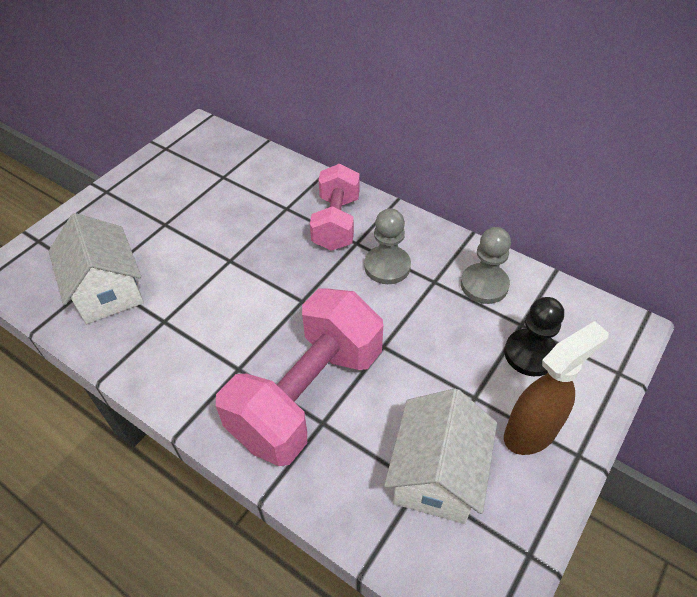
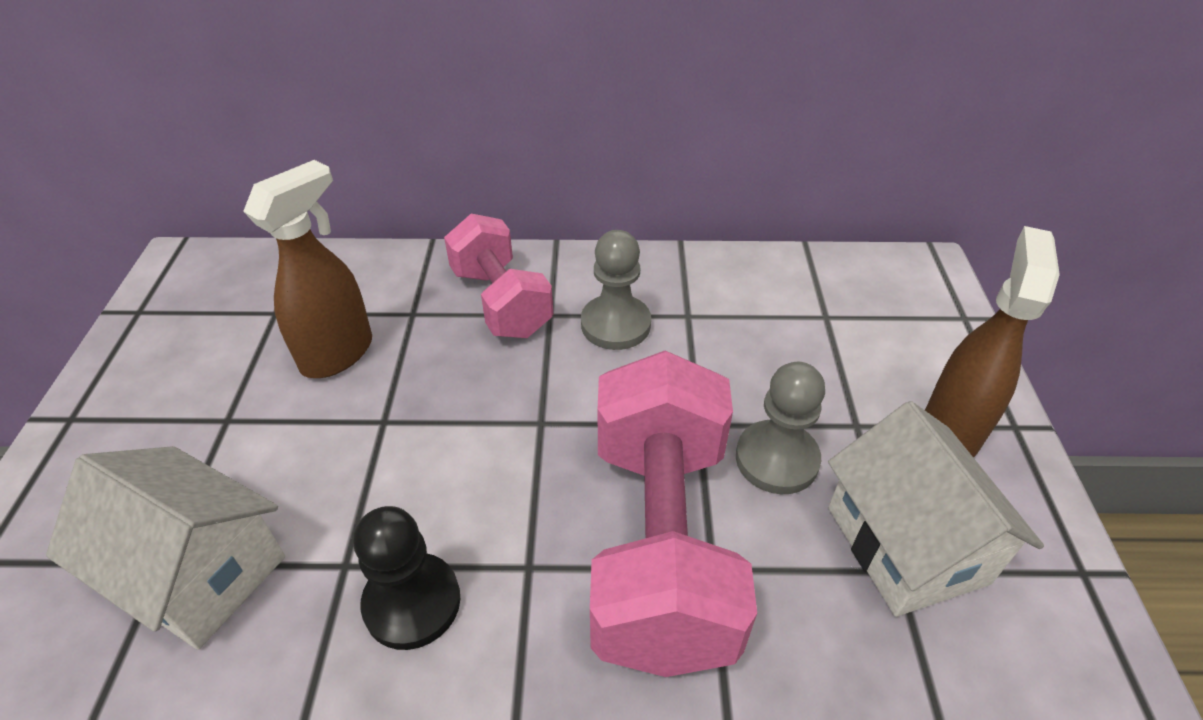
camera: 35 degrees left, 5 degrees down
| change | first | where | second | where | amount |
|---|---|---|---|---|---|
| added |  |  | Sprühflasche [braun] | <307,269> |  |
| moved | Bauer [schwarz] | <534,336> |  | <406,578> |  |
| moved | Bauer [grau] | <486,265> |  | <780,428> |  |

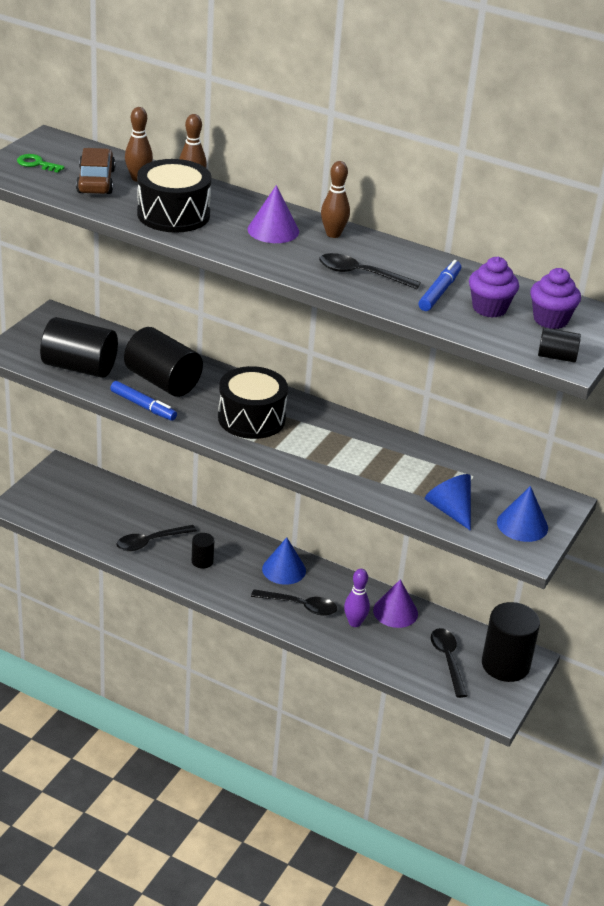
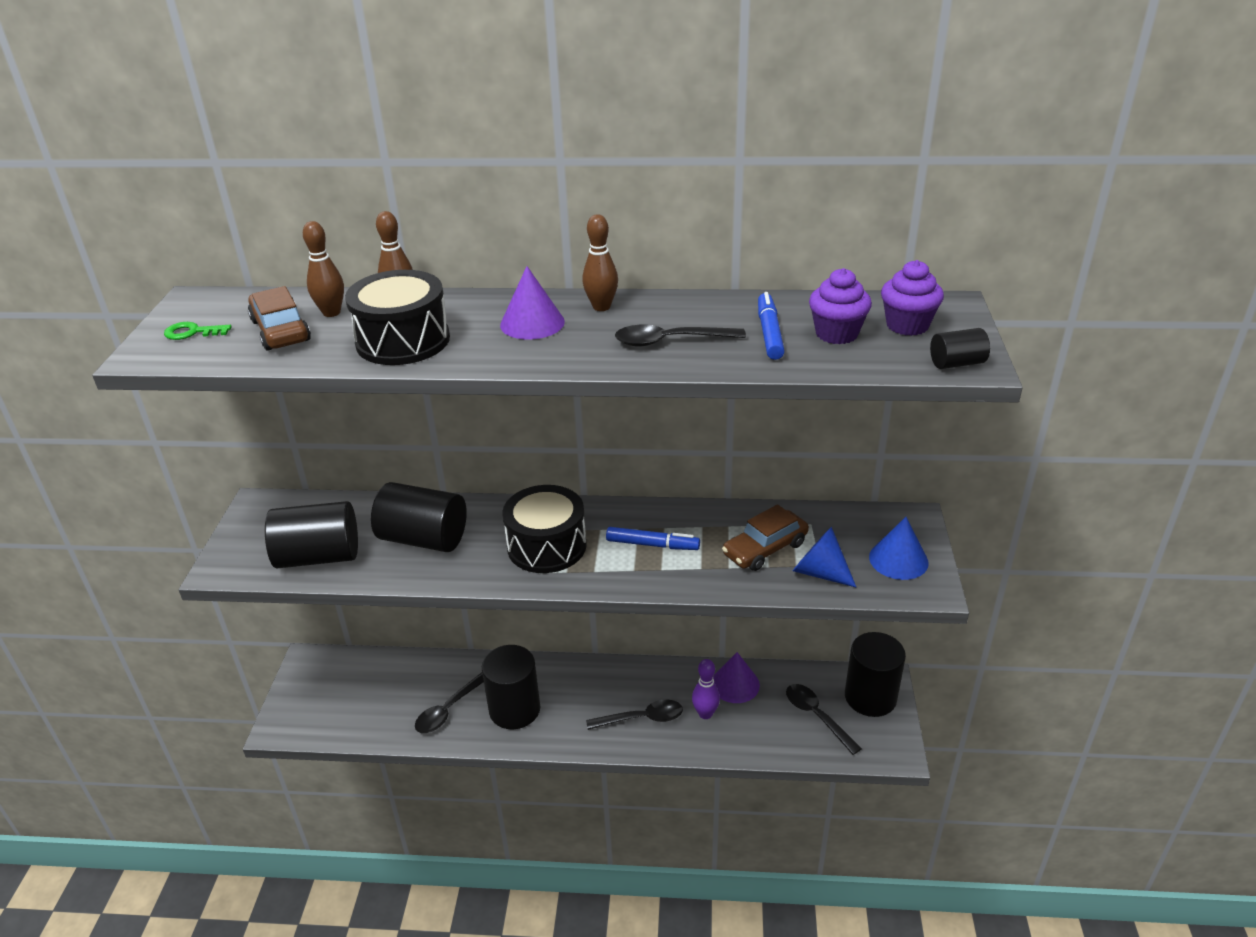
camera: 20 degrees left, 0 degrees up
| change | first | where | second | where | amount |
|---|---|---|---|---|---|
| resized | Vollzylinder [schwarz] | <203,551> |  | <511,687> | x2.08 |
| moved | Filzstift [blau] | <143,401> |  | <653,538> |  |
| added |  |  | Auto [braun] | <765,537> |  |
| removed | Kegel [blau] | <284,561> |  |  |  |

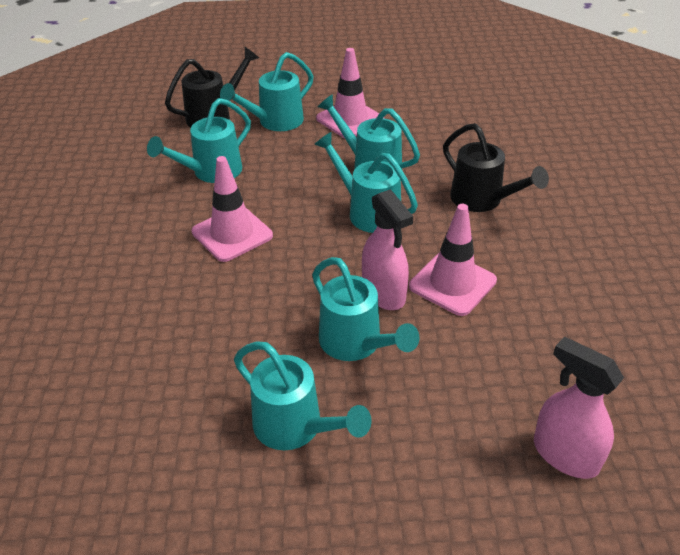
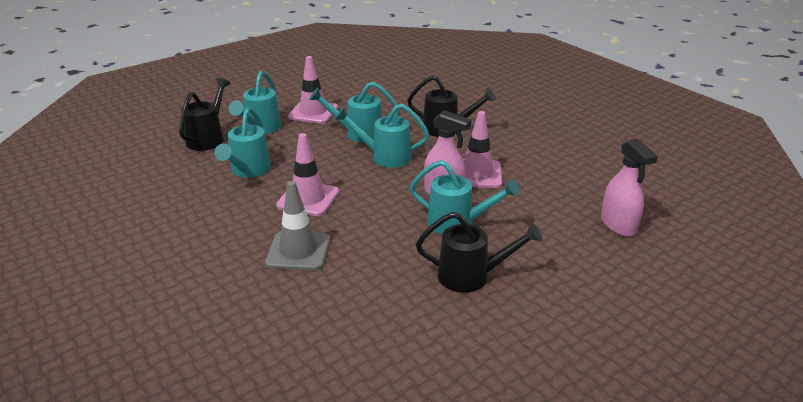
camera: 35 degrees left, 10 degrees down
| change | first | where | second | where | amount |
|---|---|---|---|---|---|
| added |  |  | Leitkegel [grau] | <297,225> |  |
| recoloured | Gießkanne [türkis] | <302,395> | Gießkanne [schwarz] | <479,252> |  |
| turned | Sprühflasche [rosa] | <579,408> |  | <629,187> | 120 degrees counterclockwise |

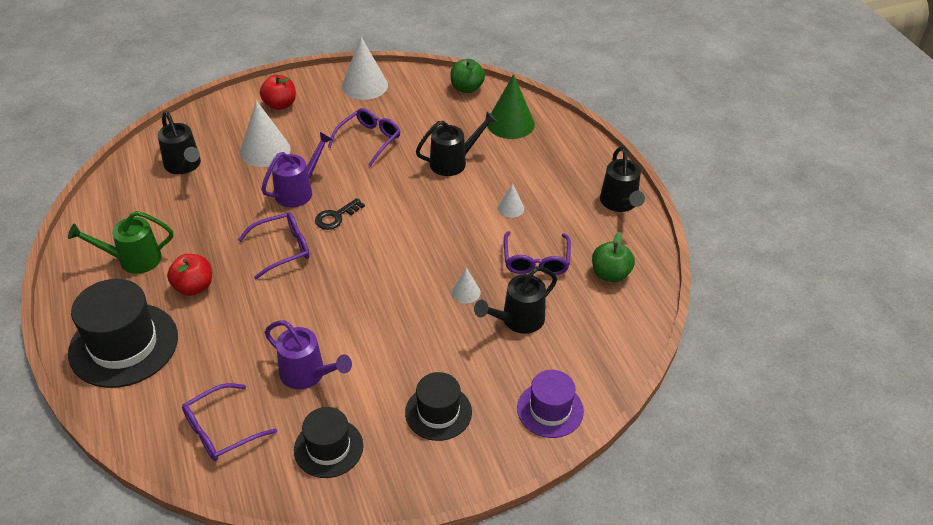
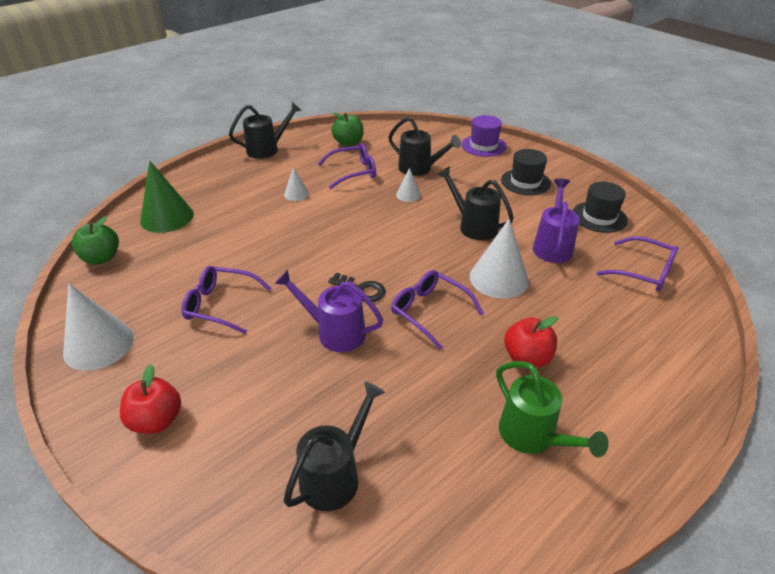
camera: 110 degrees left, 5 degrees down
| change | first | where | second | where | amount |
|---|---|---|---|---|---|
| moved | Gießkanne [schwarz] | <456,143> |  | <475,203> |  |
| moved | Kegel [weiß] | <265,133> |  | <499,259> |  |
| removed | Hut [schwarz] | <123,333> |  |  |  |

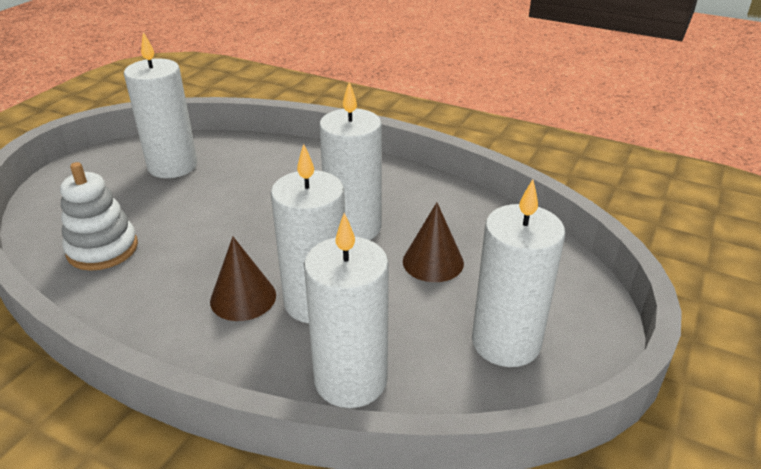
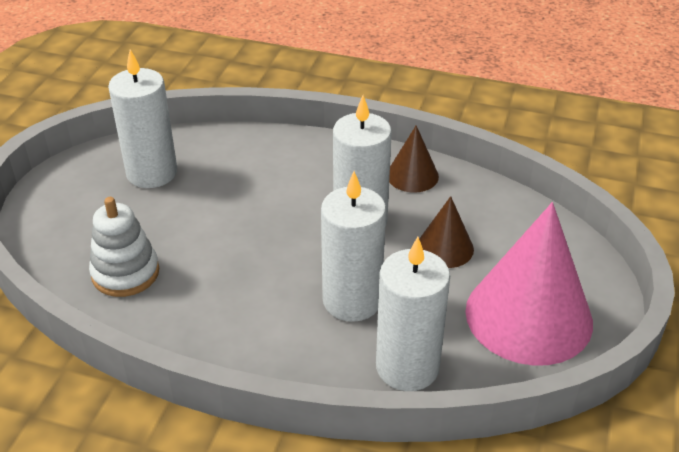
camera: 10 degrees left, 5 degrees up
| change | first | where | second | where | amount |
|---|---|---|---|---|---|
| moved | Kegel [braun] | <243,279> |  | <414,158> |  |
| replaced | Kerze [weiß] | <518,273> | Kegel [rosa] | <529,284> |  |

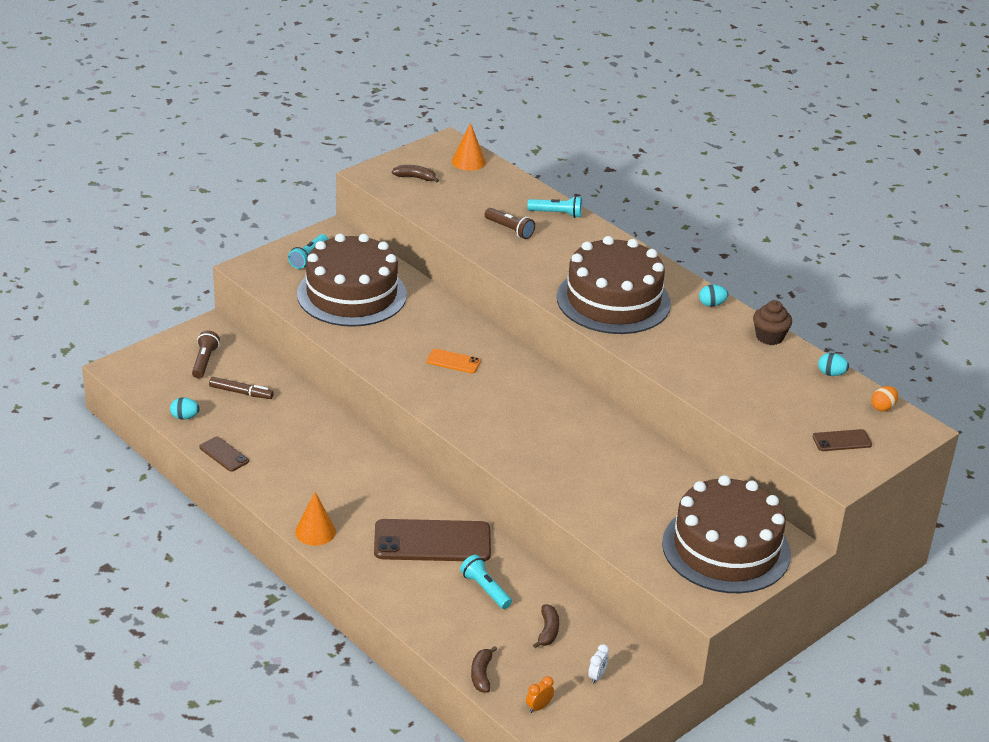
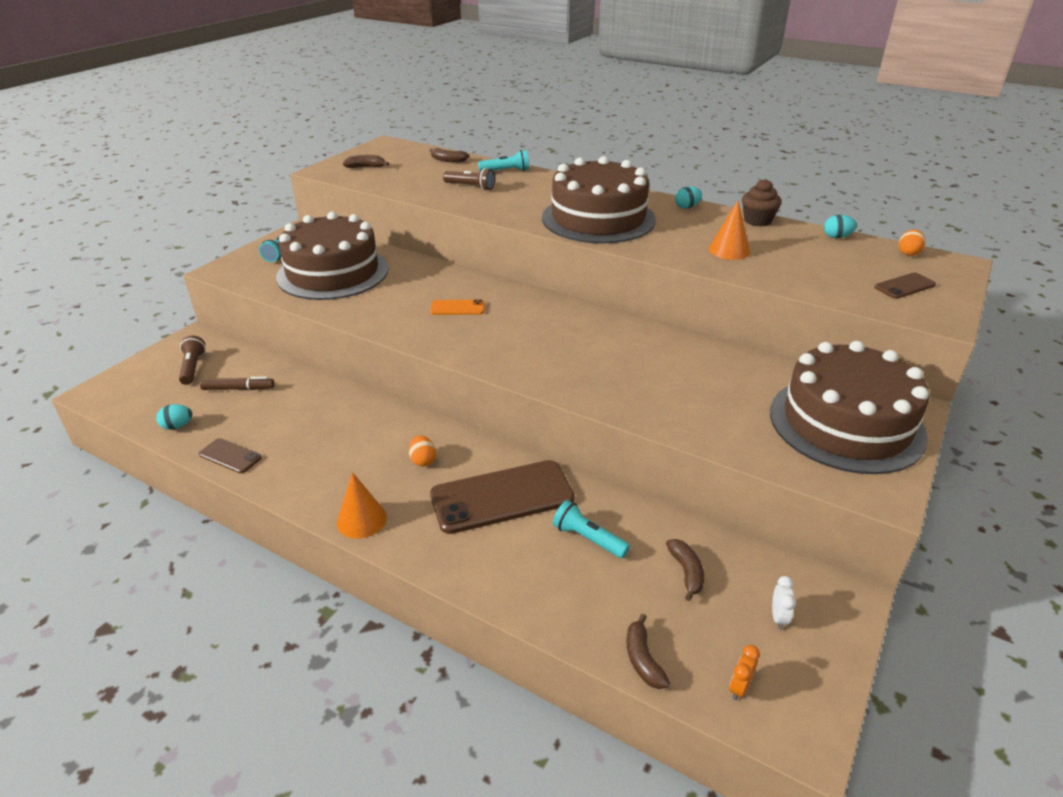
camera: 15 degrees left, 0 degrees up
| change | first | where | second | where | amount |
|---|---|---|---|---|---|
| added |  |  | Ei [orange] | <422,451> |  |
| added |  |  | Banane [braun] | <449,155> |  |
| moved | Kegel [orange] | <469,147> |  | <729,230> |  |

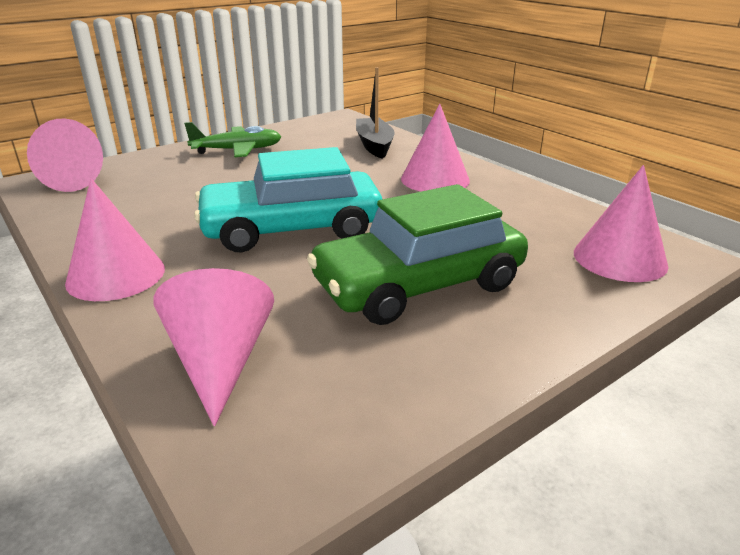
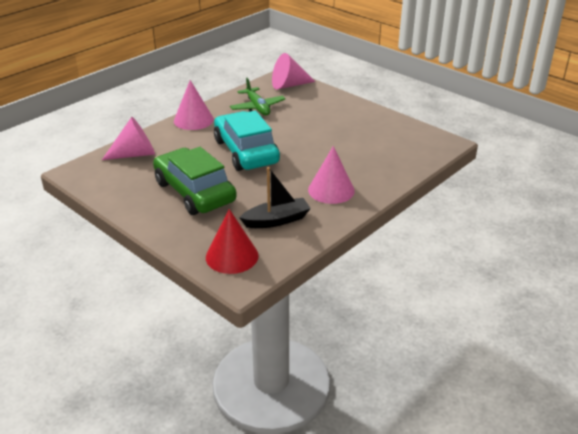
camera: 80 degrees right, 5 degrees up
| change | first | where | second | where | amount |
|---|---|---|---|---|---|
| recoloured | Kegel [rosa] | <621,223> | Kegel [rot] | <232,241> |  |
| moved | Flugzeug [grün] | <232,139> |  | <258,97> |  |
| moved | Boot [schwarz] | <375,113> |  | <275,197> |  |

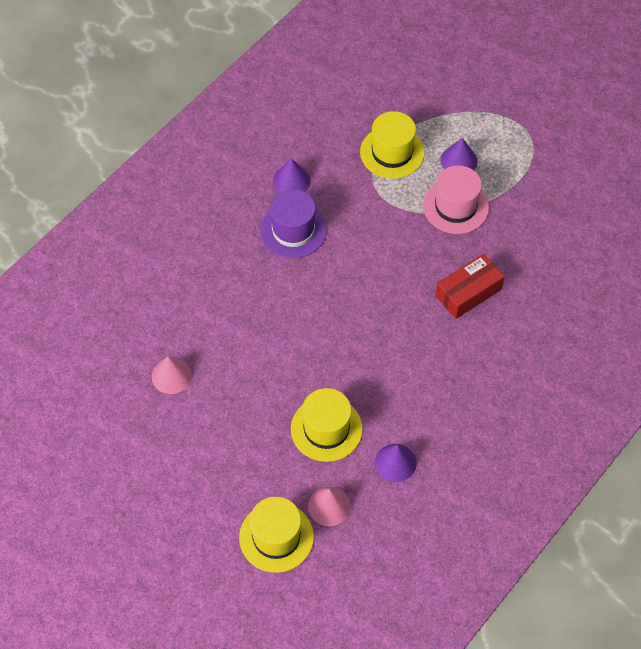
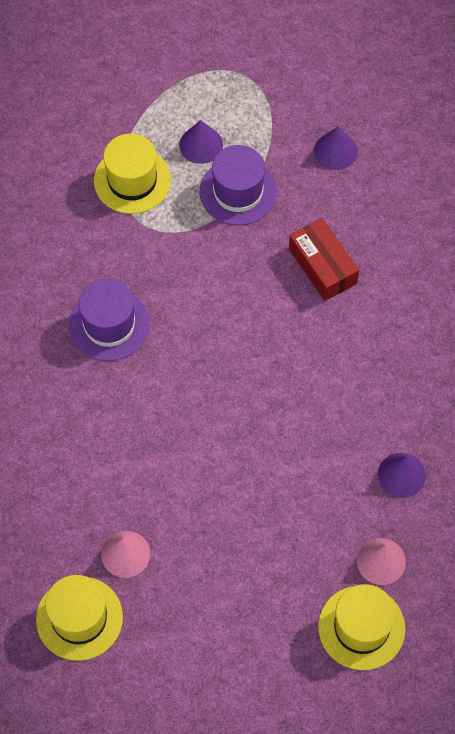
camera: 40 degrees left, 5 degrees up
| change | first | where | second | where | amount |
|---|---|---|---|---|---|
| moved | Hut [gelb] | <327,425> |  | <79,618> |  |
| recoloured | Hut [rosa] | <456,199> | Hut [lila] | <238,185> |  |
| turned | Schachtel [rot] | <470,286> |  | <324,259> | 45 degrees counterclockwise |
| moved | Kegel [lila] | <291,175> |  | <336,148> |  |

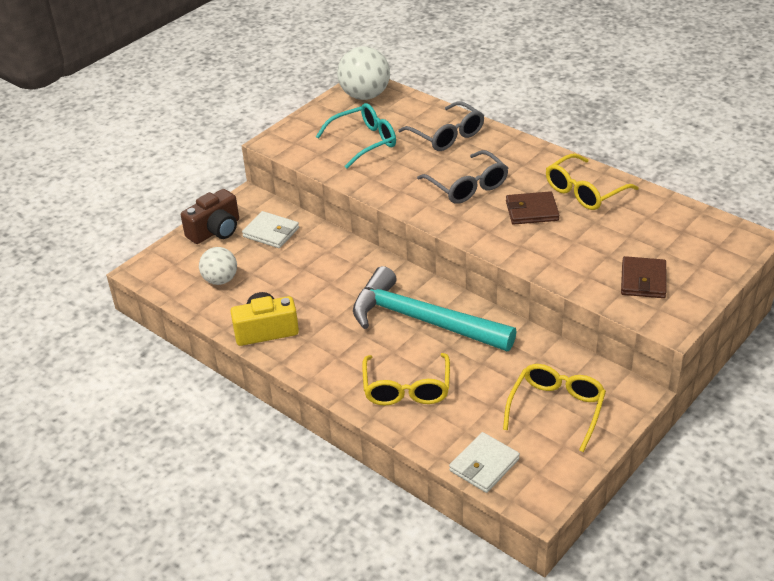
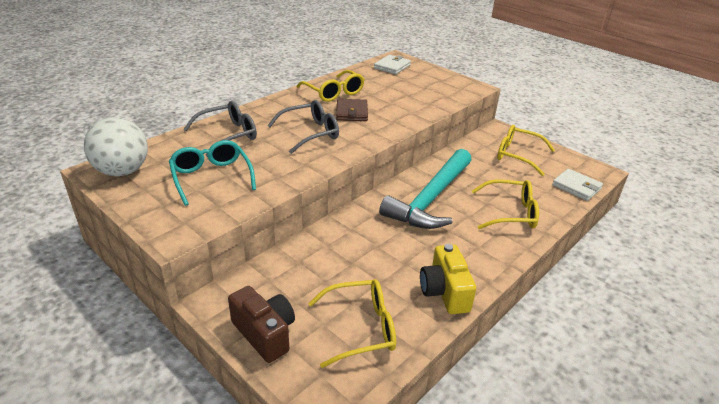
camera: 90 degrees left, 5 degrees down
| change | first | where | second | where | amount |
|---|---|---|---|---|---|
| replaced | Ball [weiß] | <218,266> | Brille [gelb] | <352,323> |  |
| moved | Geldbörse [weiß] | <270,229> |  | <392,64> |  |
| removed | Geldbörse [braun] | <643,277> |  |  |  |

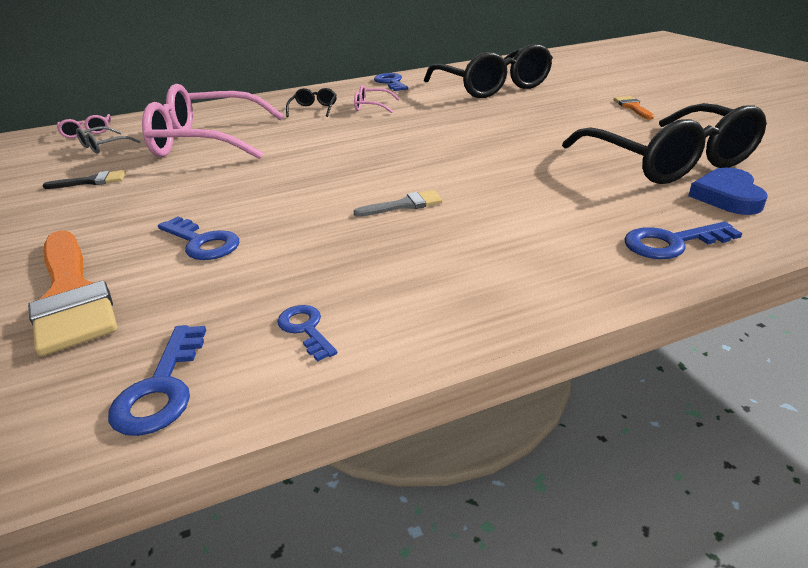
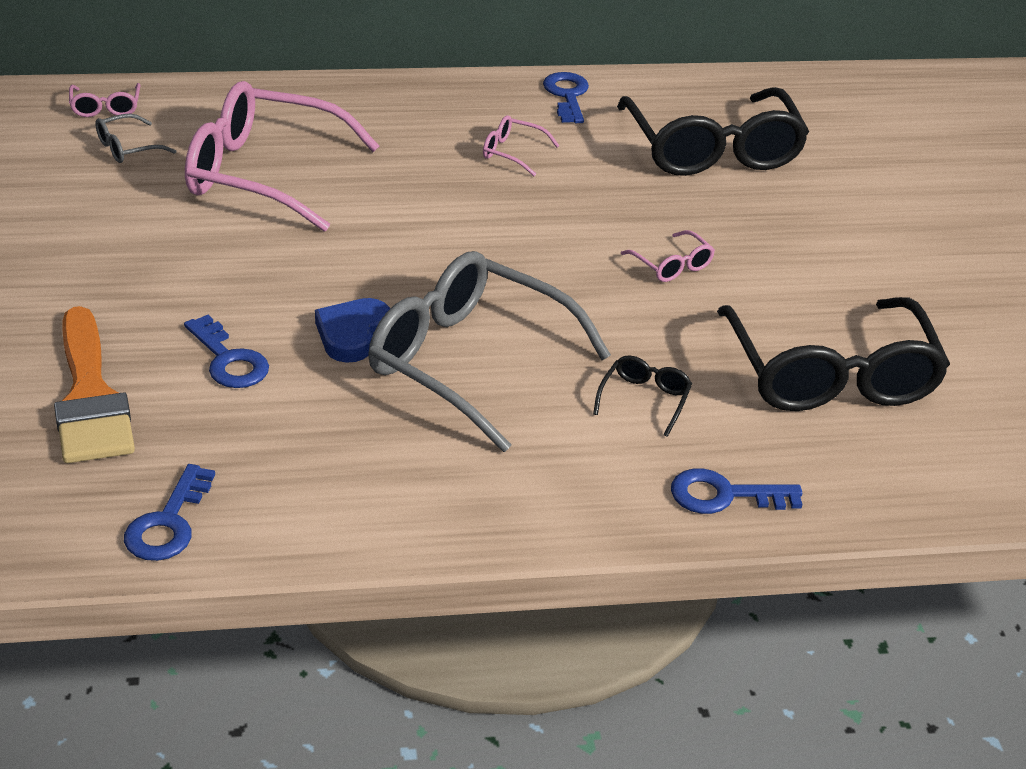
camera: 10 degrees right, 5 degrees up
| change | first | where | second | where | amount |
|---|---|---|---|---|---|
| moved | Herz [blau] | <728,191> |  | <352,330> |  |
| replaced | Pinsel [grau] | <398,203> | Brille [grau] | <489,351> |  |
| moved | Brille [schwarz] | <311,102> |  | <642,396> |  |
| added |  |  | Brille [rosa] | <668,256> |  |
| removed | Pinsel [schwarz] | <84,179> |  |  |  |
| removed | Schlüssel [blau] | <307,333> |  |  |  |
| removed | Pinsel [orange] | <634,108> |  |  |  |

